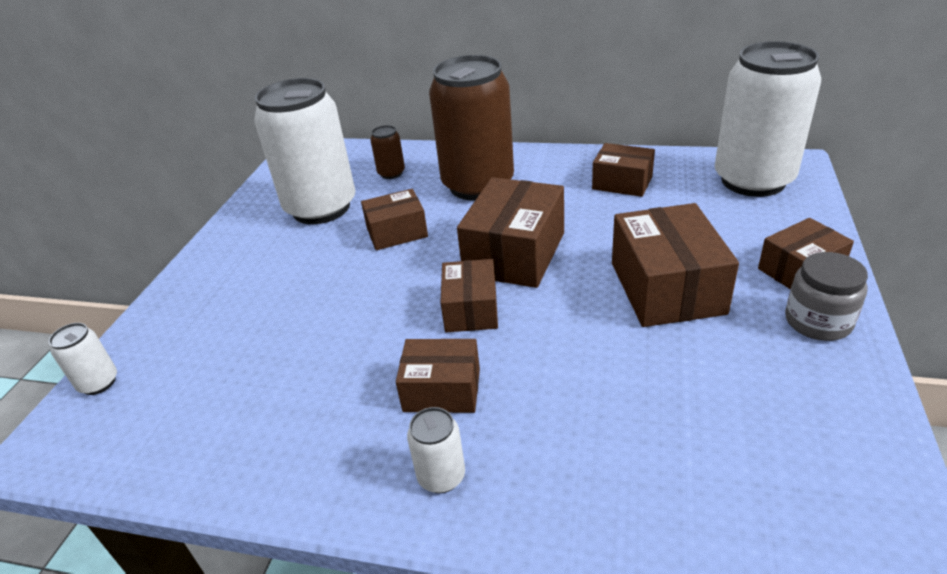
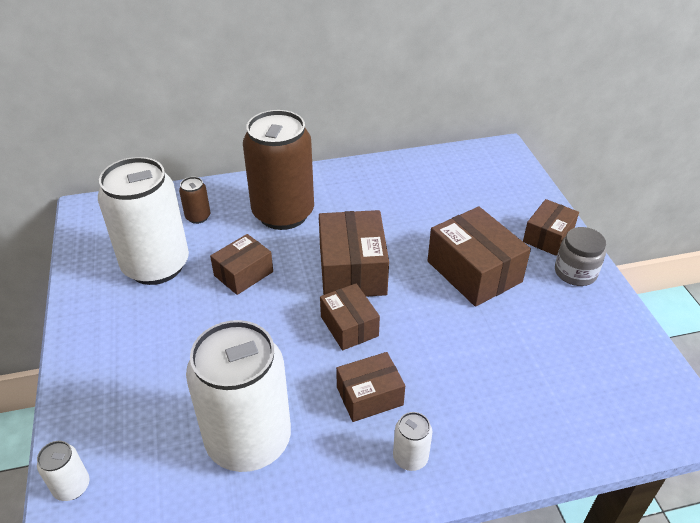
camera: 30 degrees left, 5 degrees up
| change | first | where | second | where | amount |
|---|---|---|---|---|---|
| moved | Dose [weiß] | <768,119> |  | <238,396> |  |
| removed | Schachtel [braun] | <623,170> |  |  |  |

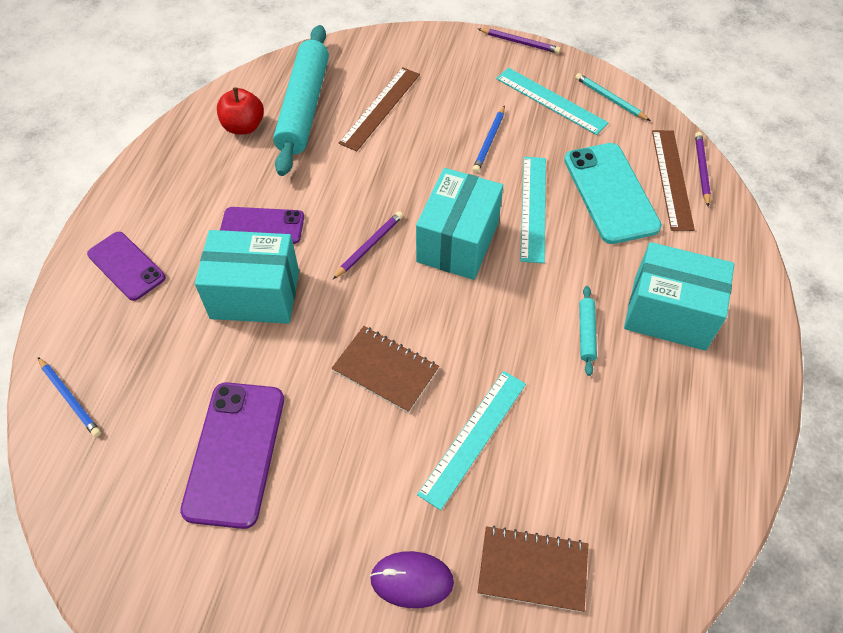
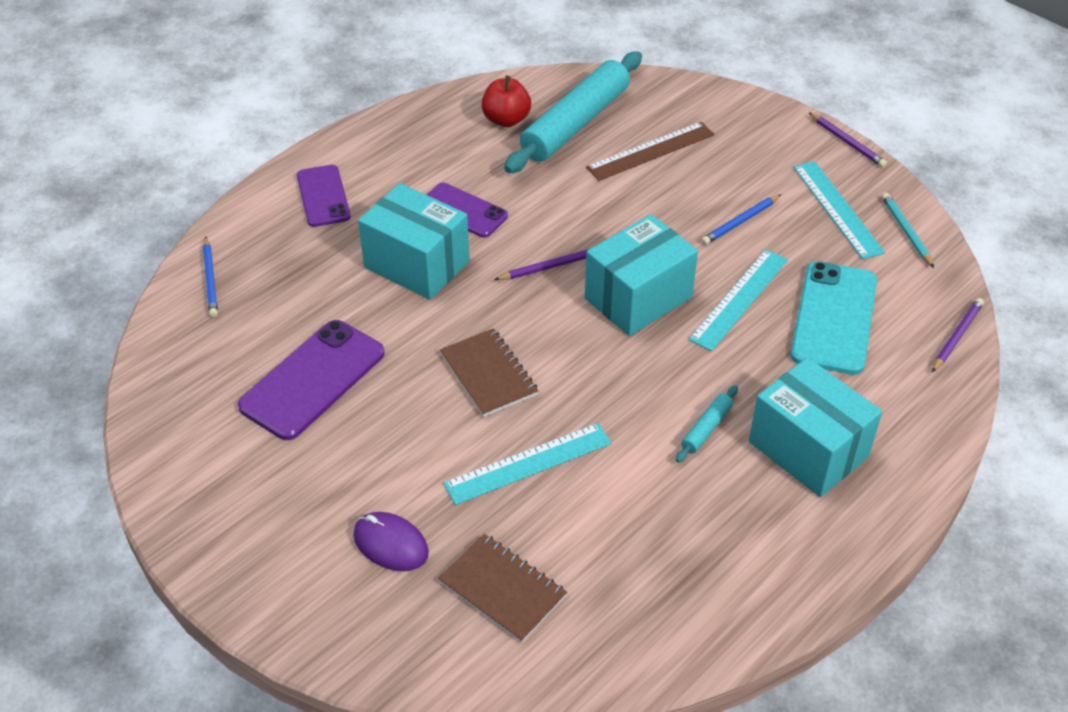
camera: 30 degrees right, 10 degrees down
| change | first | where | second | where | amount |
|---|---|---|---|---|---|
| removed | Lineal [braun] | <673,180> |  |  |  |

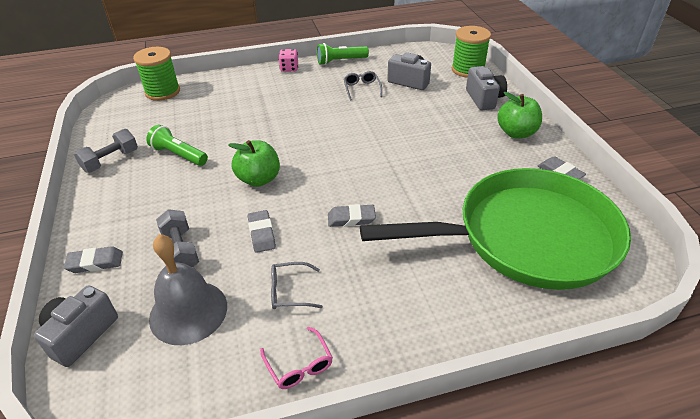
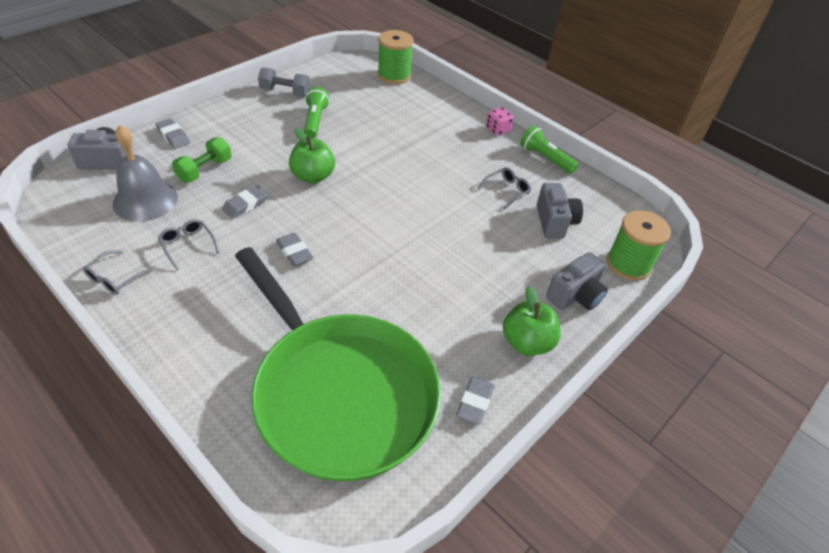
camera: 55 degrees right, 5 degrees up
| change | first | where | second | where | amount |
|---|---|---|---|---|---|
| recoloured | Brille [rosa] | <296,358> | Brille [grau] | <118,272> |  |
| recoloured | Hantel [grau] | <177,238> | Hantel [grün] | <202,159> |  |

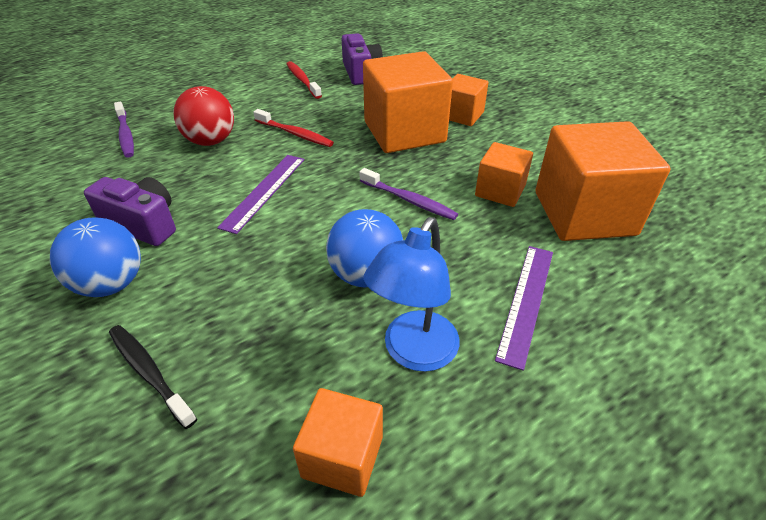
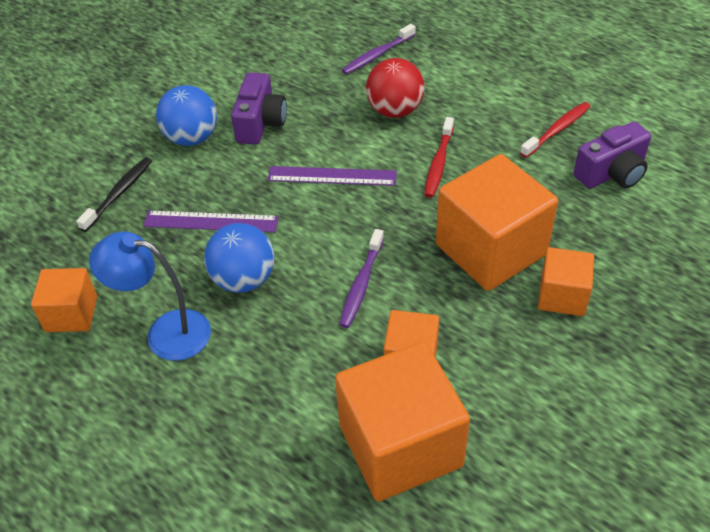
camera: 75 degrees right, 5 degrees up
| change | first | where | second | where | amount |
|---|---|---|---|---|---|
| moved | Lineal [lila] | <524,308> |  | <211,221> |  |

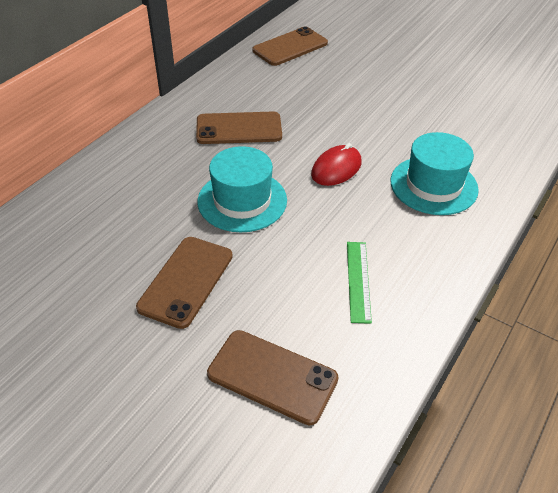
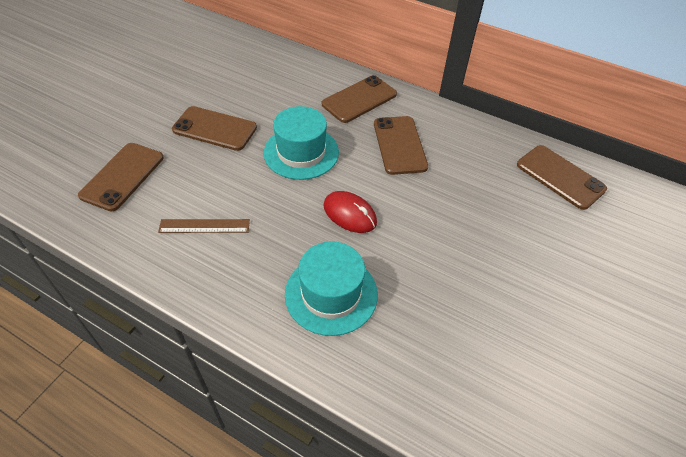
camera: 85 degrees right, 5 degrees up
| change | first | where | second | where | amount |
|---|---|---|---|---|---|
| recoloured | Lineal [grün] | <359,283> | Lineal [braun] | <204,226> |  |
| added |  |  | Handy [braun] | <359,99> |  |

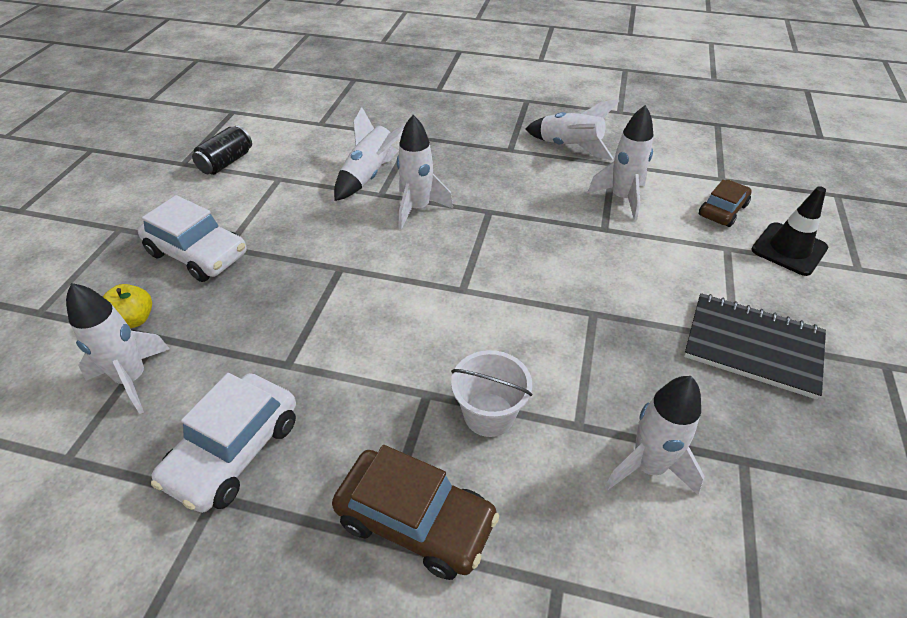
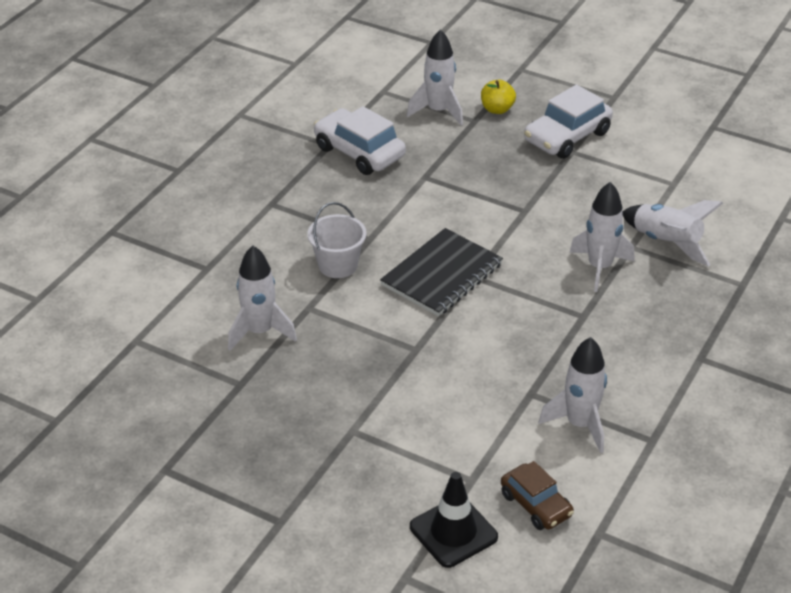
camera: 105 degrees right, 5 degrees down
| change | first | where | second | where | amount |
|---|---|---|---|---|---|
| moved | Notizbuch [schwarz] | <755,346> |  | <441,272> |  |
| removed | Dose [schwarz] | <222,150> |  |  |  |
| removed | Auto [braun] | <415,512> |  |  |  |
| removed | Rakete [weiß] | <572,129> |  |  |  |

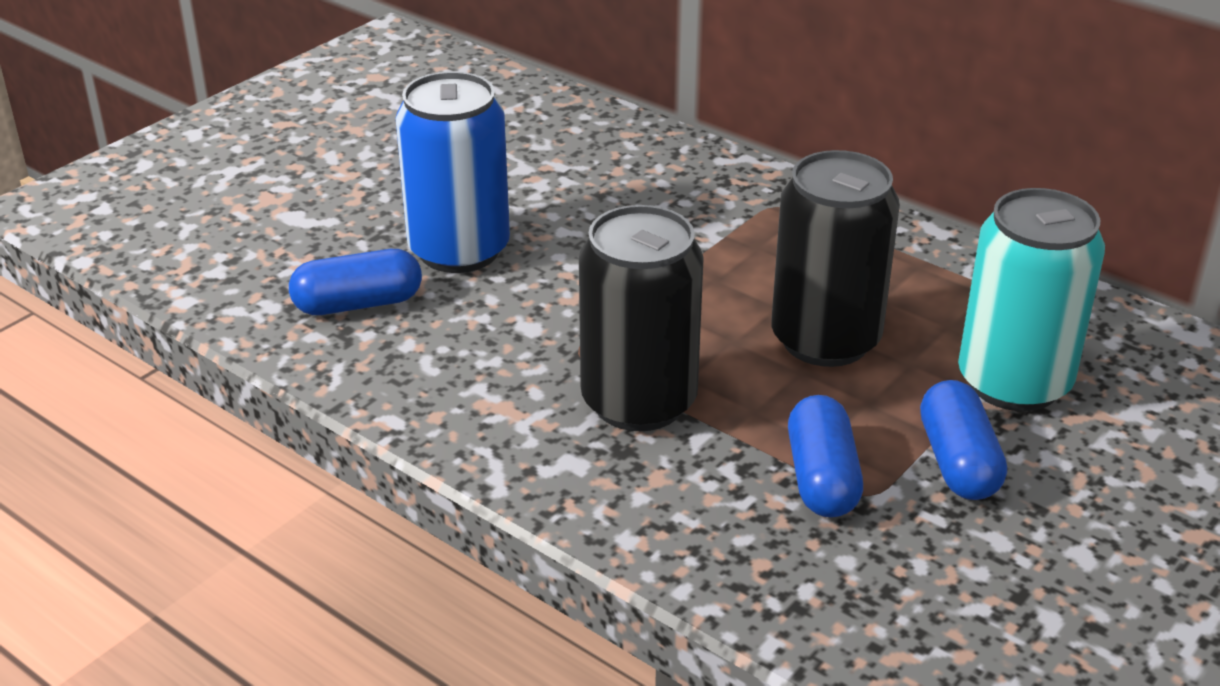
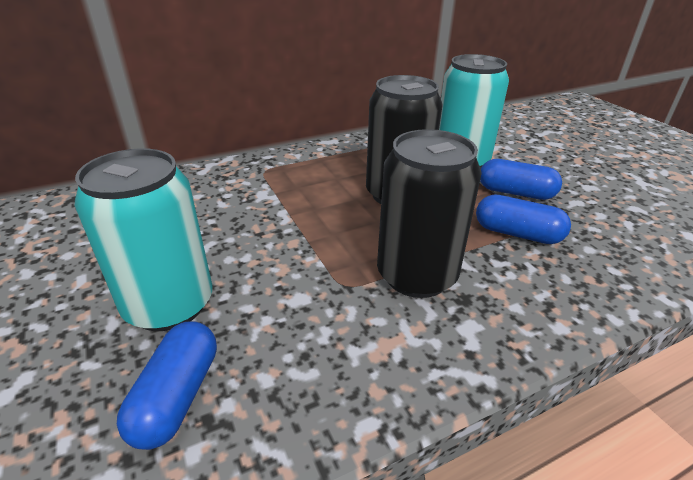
camera: 65 degrees left, 0 degrees up
| change | first | where | second | where | amount |
|---|---|---|---|---|---|
| recoloured | Dose [blau] | <453,172> | Dose [türkis] | <143,239> |  |

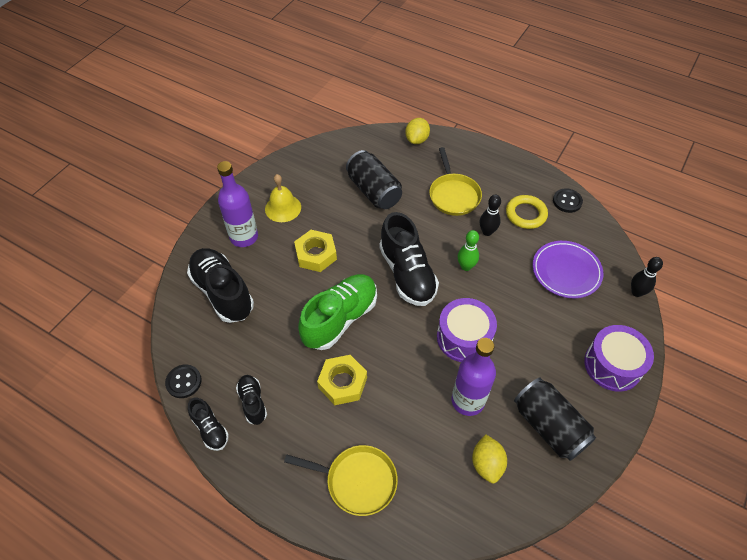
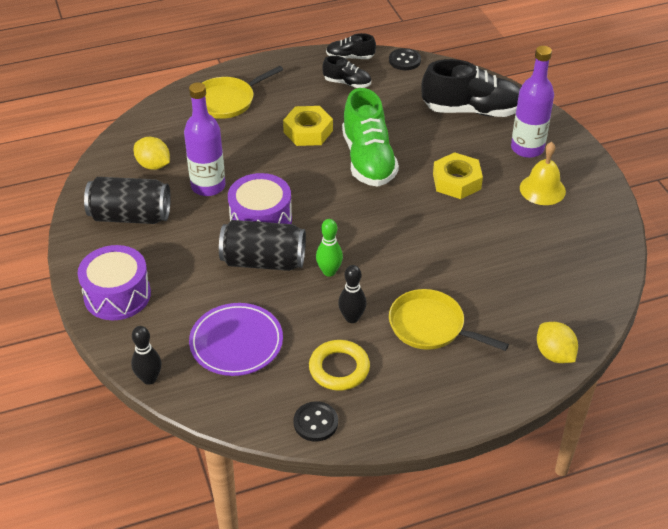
camera: 130 degrees right, 10 degrees down
| change | first | where | second | where | amount |
|---|---|---|---|---|---|
| moved | Dose [schwarz] | <374,179> |  | <262,245> |  |
| removed | Schuh [schwarz] | <409,259> |  |  |  |

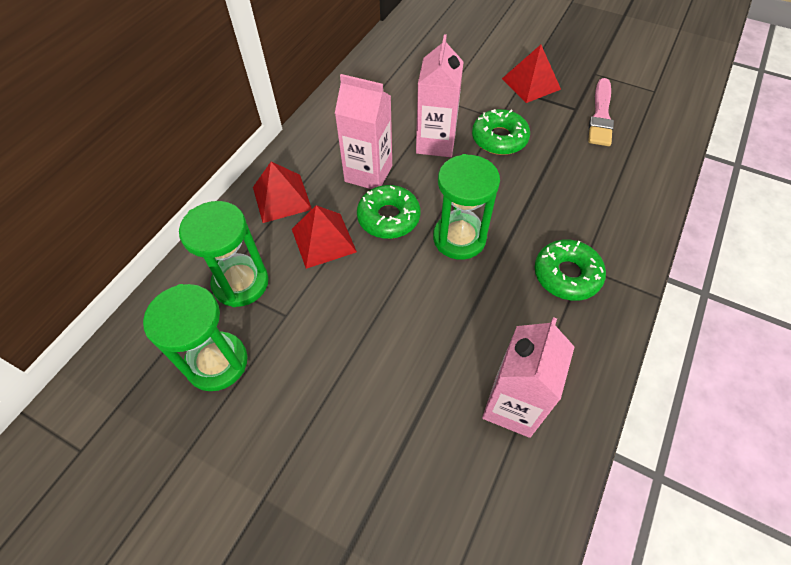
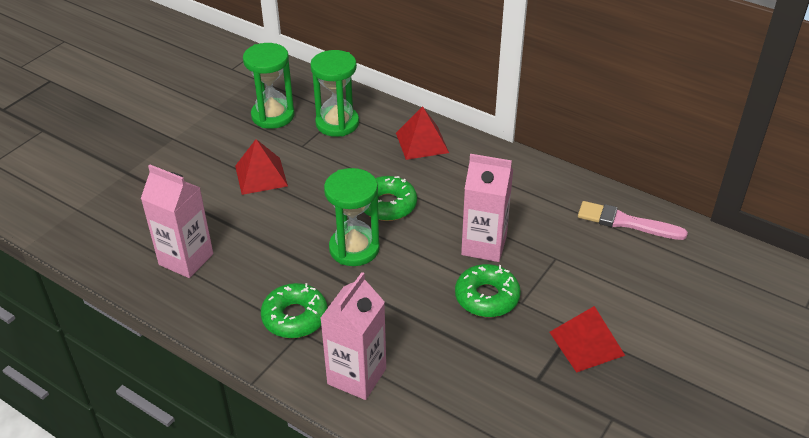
camera: 95 degrees right, 15 degrees down
| change | first | where | second | where | amount |
|---|---|---|---|---|---|
| moved | Pyramide [rot] | <324,237> |  | <261,167> |  |
| moved | Getränkekarton [rosa] | <363,131> |  | <353,336> |  |
| moved | Pinsel [rosa] | <601,112> |  | <633,220> |  |

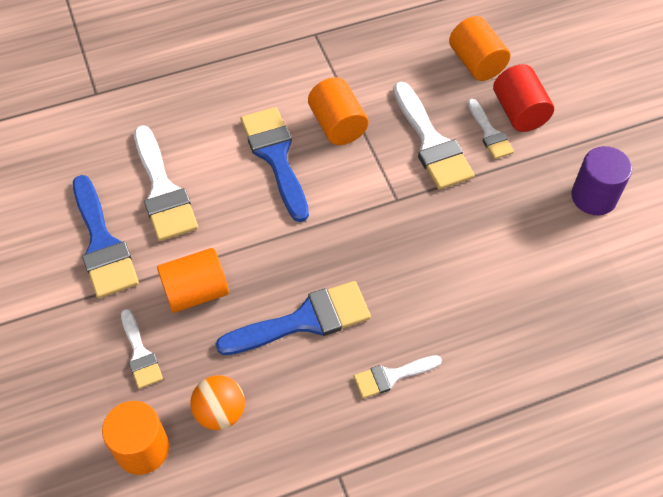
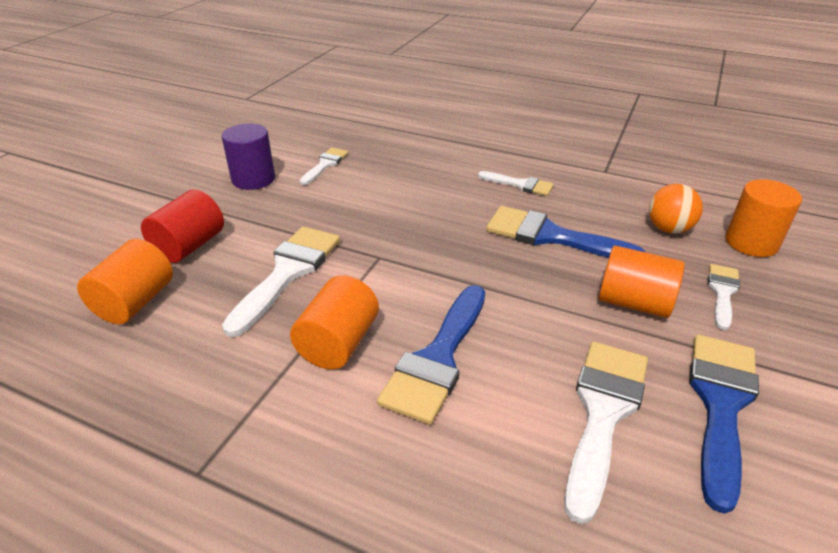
camera: 135 degrees left, 20 degrees down
| change | first | where | second | where | amount |
|---|---|---|---|---|---|
| moved | Pinsel [weiß] | <491,129> |  | <324,166> |  |

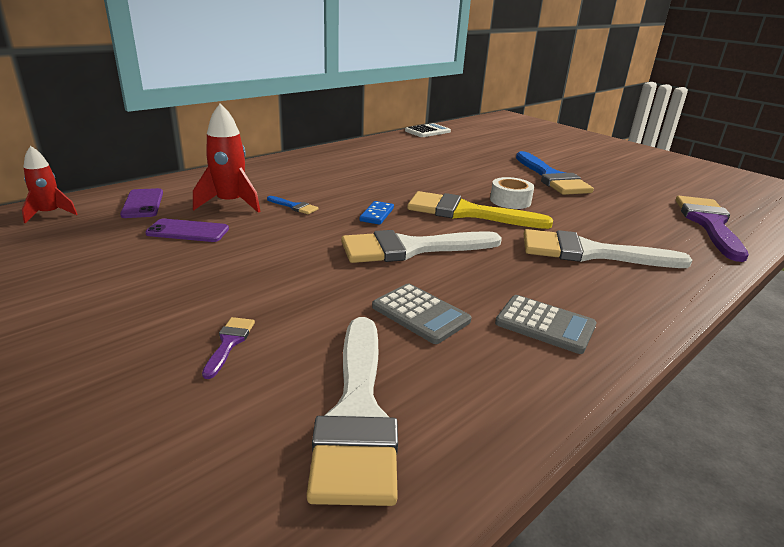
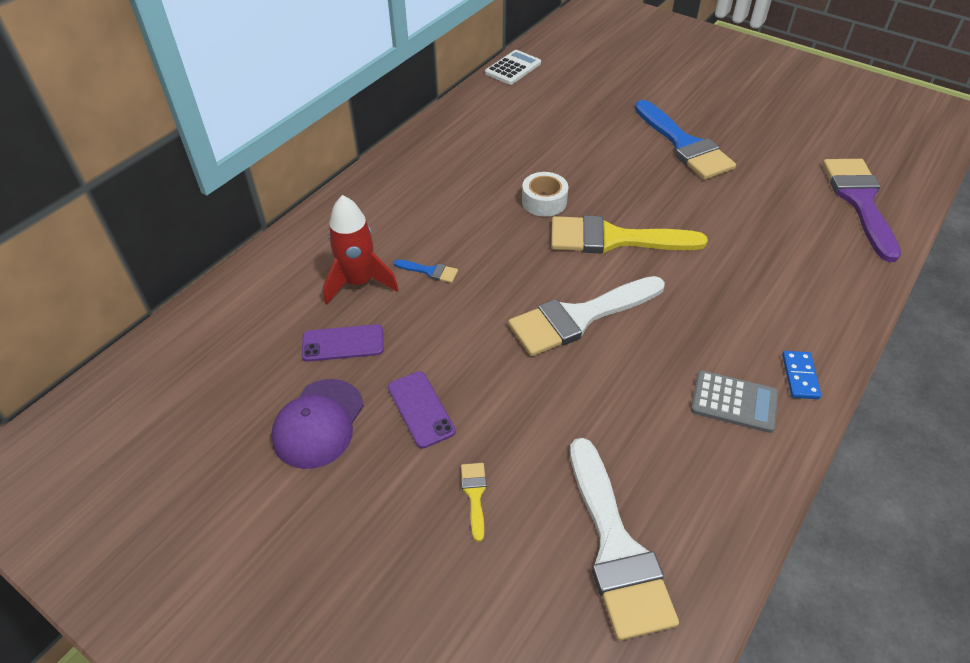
camera: 10 degrees left, 20 degrees up
| change | first | where | second | where | amount |
|---|---|---|---|---|---|
| added |  |  | Kappe [lila] | <317,424> |  |
| moved | Handy [lila] | <141,203> |  | <422,409> |  |
| recoloured | Pinsel [lila] | <228,348> | Pinsel [gelb] | <474,502> |  |
| moved | Klebeband [weiß] | <512,193> |  | <545,194> |  |
| moved | Dominostein [blau] | <377,213> |  | <801,375> |  |
| removed | Rakete [rot] | <50,184> |  |  |  |
| removed | Taschenrechner [grau] | <421,313> |  |  |  |
| removed | Pinsel [weiß] | <608,248> |  |  |  |

